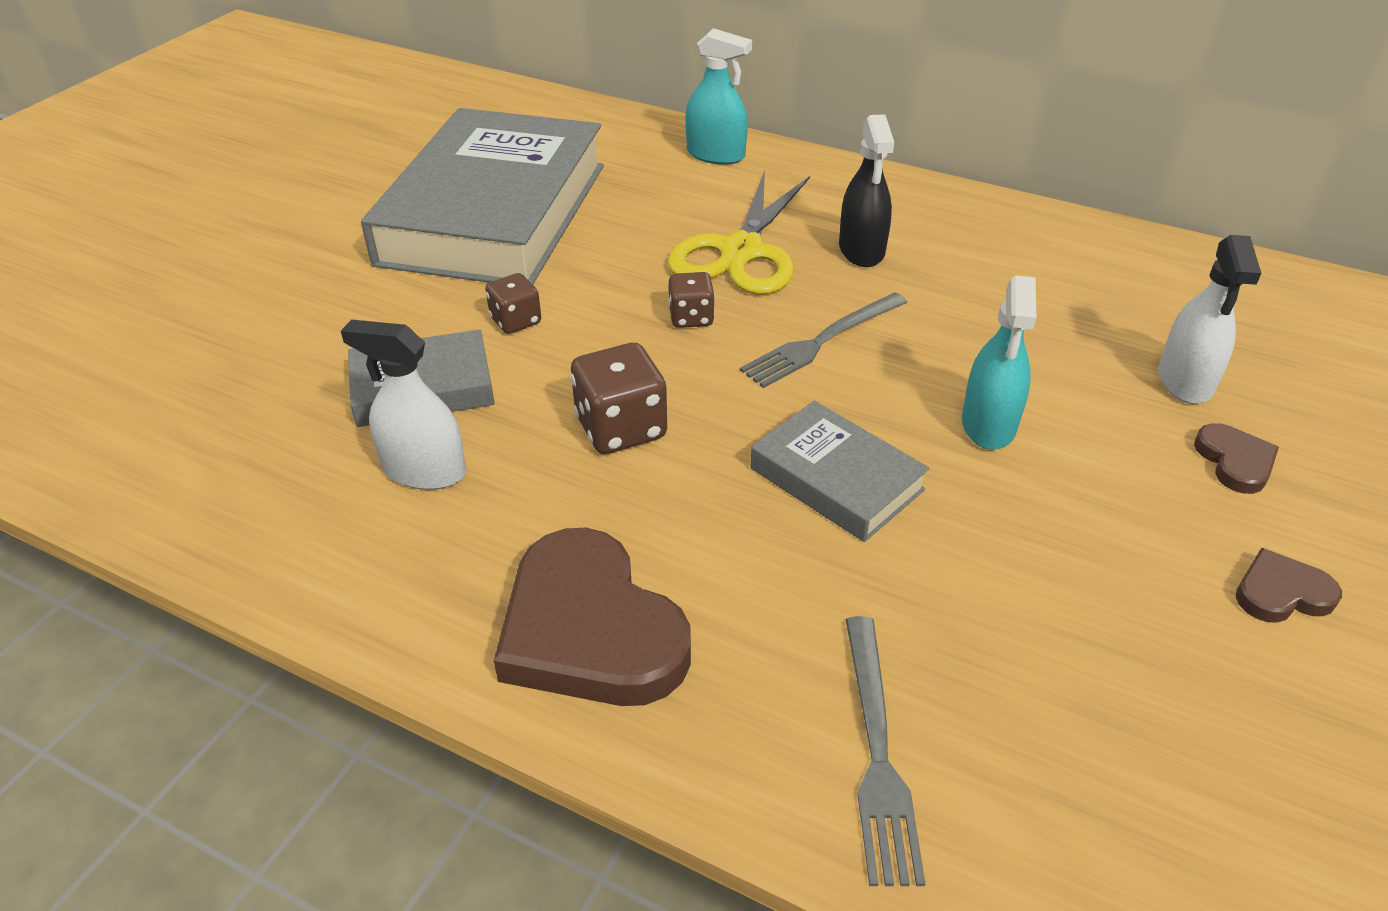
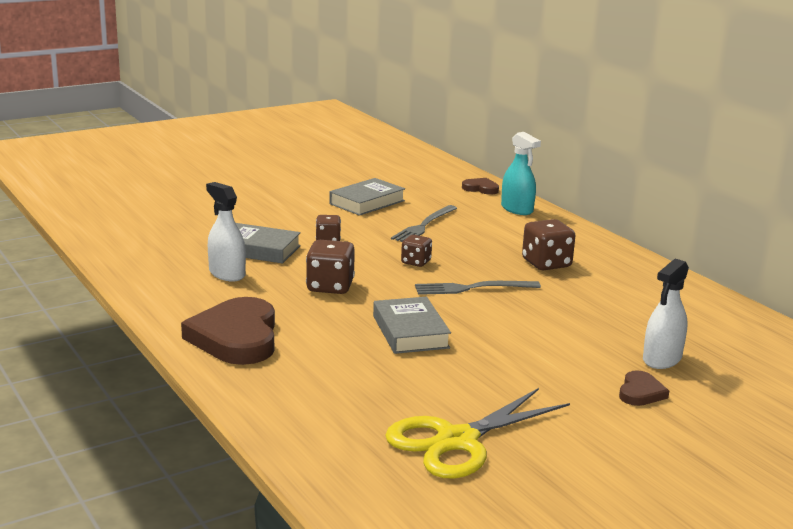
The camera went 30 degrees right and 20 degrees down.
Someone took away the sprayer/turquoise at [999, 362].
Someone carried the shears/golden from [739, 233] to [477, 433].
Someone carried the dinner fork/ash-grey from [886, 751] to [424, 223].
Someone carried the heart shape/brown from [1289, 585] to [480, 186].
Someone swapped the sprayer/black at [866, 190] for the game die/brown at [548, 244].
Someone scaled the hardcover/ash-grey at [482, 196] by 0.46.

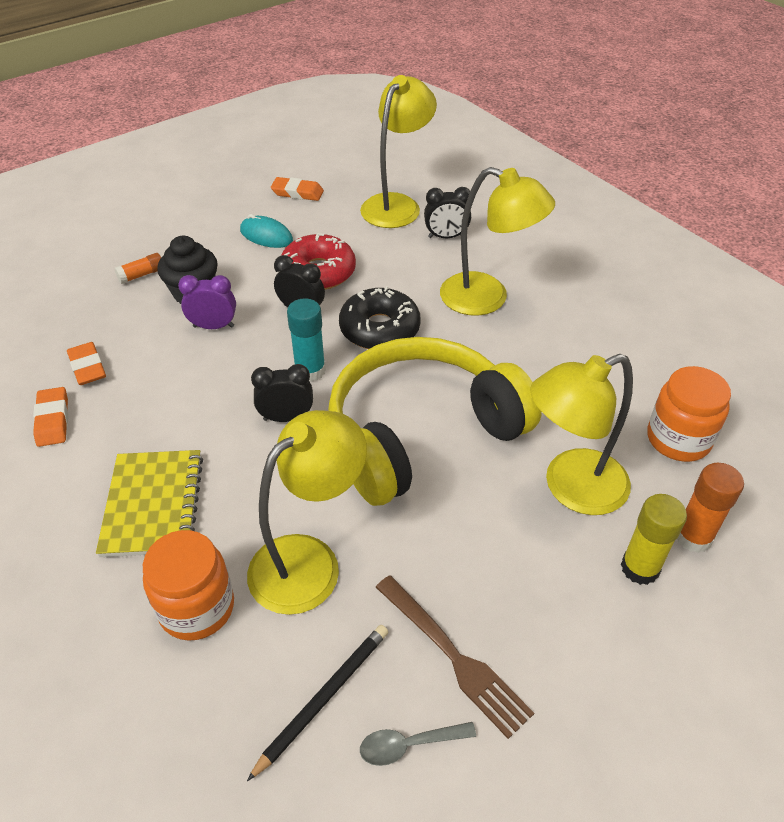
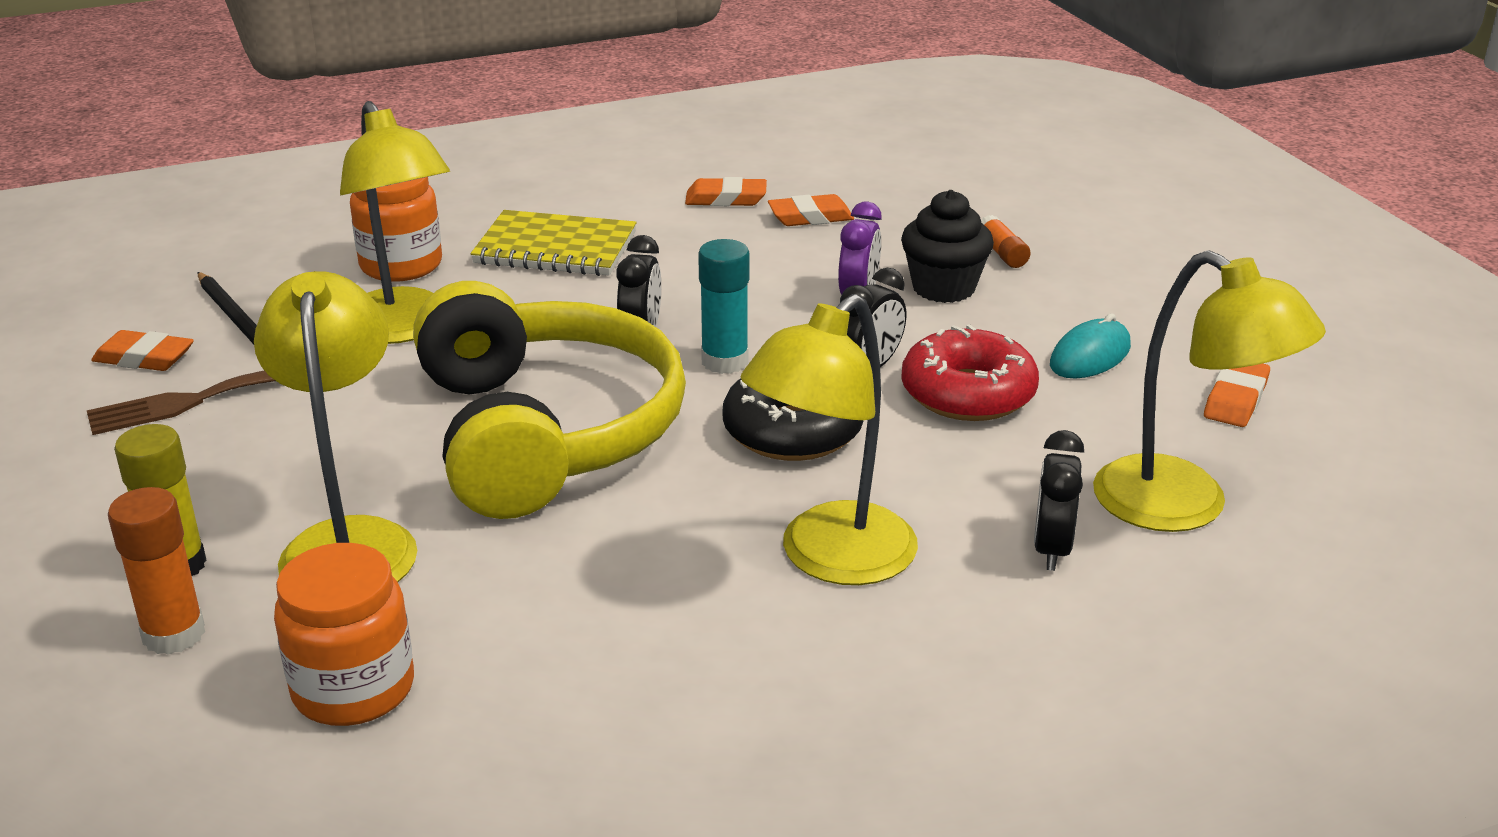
The camera went 105 degrees right and 15 degrees down.
Someone swapped the teaspoon/ash-grey at [418, 744] for the pencil eraser/orange at [142, 350].

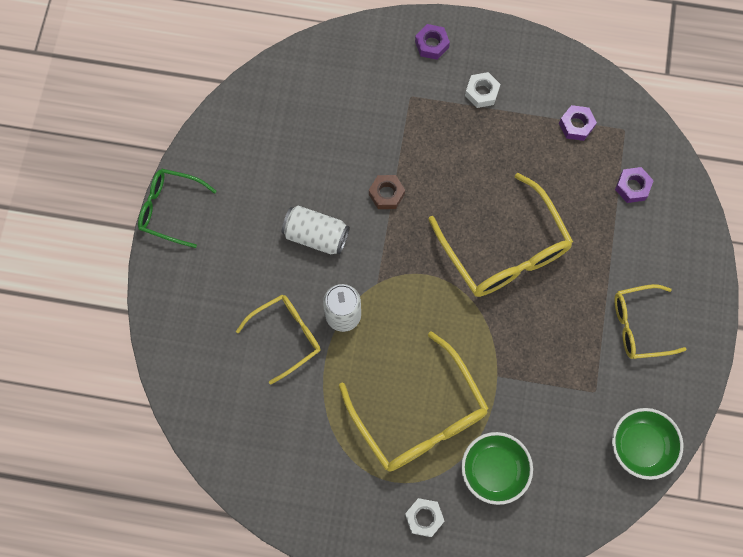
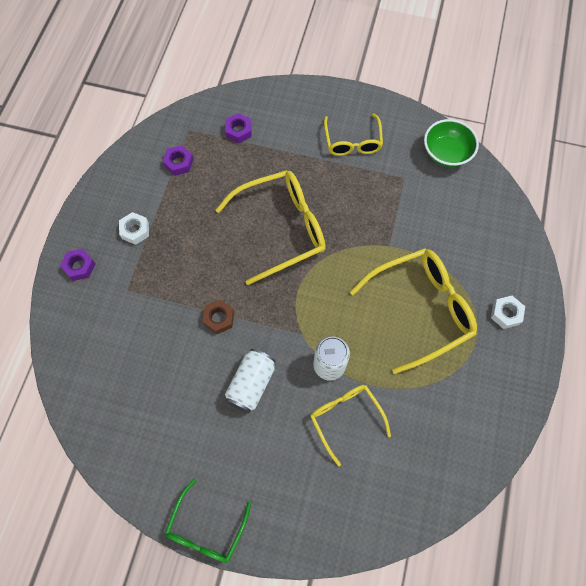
The camera went 85 degrees left and 5 degrees down.
Someone took away the serving bowl/leaf-green at [497, 468].

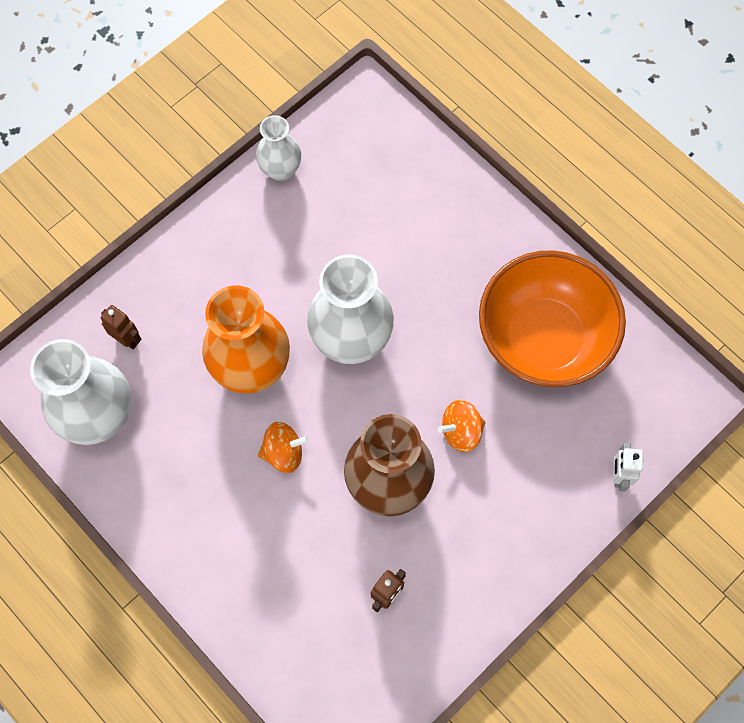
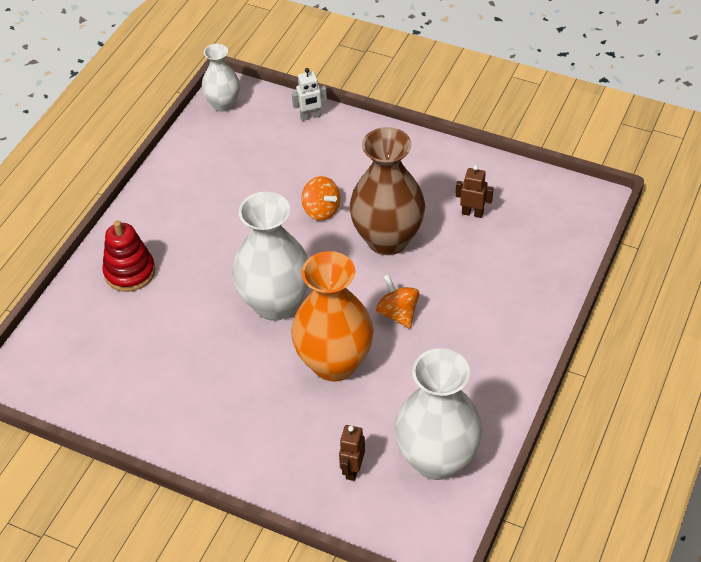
The camera went 110 degrees left and 20 degrees down.
Someone took away the serving bowl/orange at [552, 318].
Someone put down the ring stacker/red at [128, 256].
Someone carried the tall vase/white from [278, 148] to [221, 78].

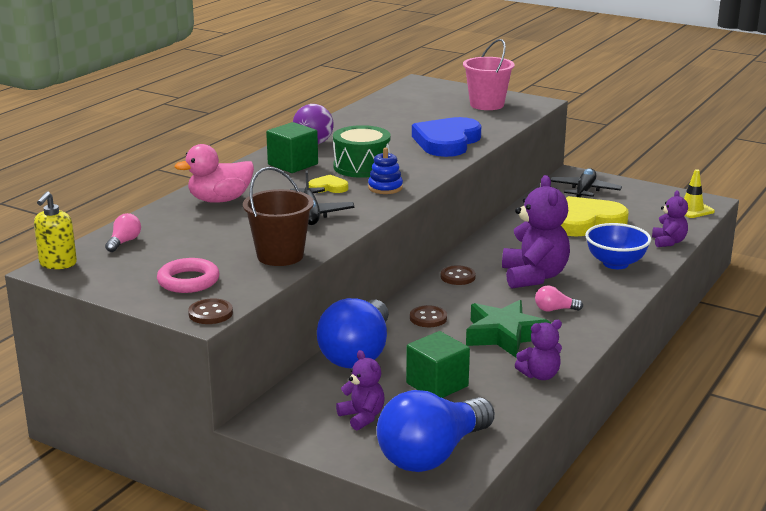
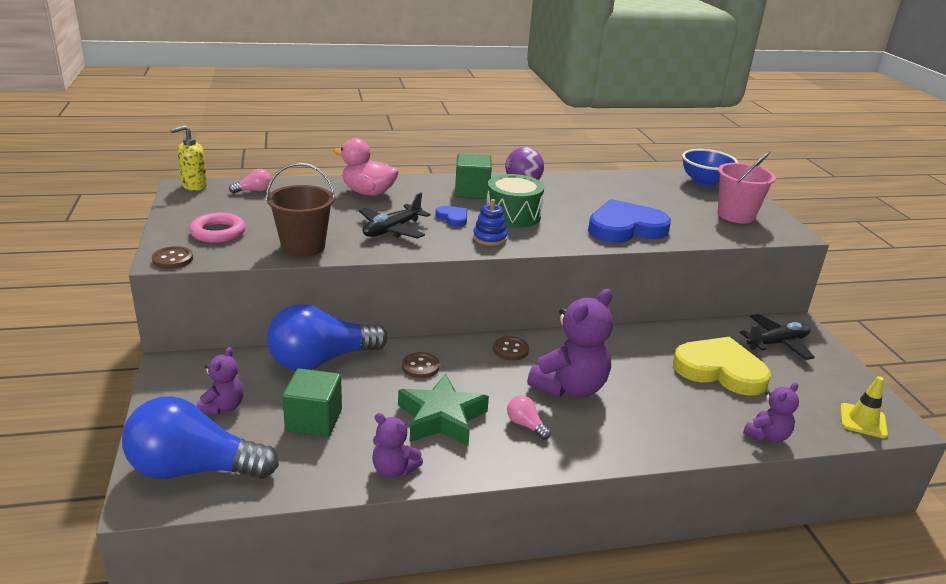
The camera went 45 degrees right and 5 degrees up.
Someone carried the serving bowl/blue from [618, 246] to [710, 168].
Someone repainted the heart shape/golden at [328, 184], which became the heart shape/blue at [451, 216].

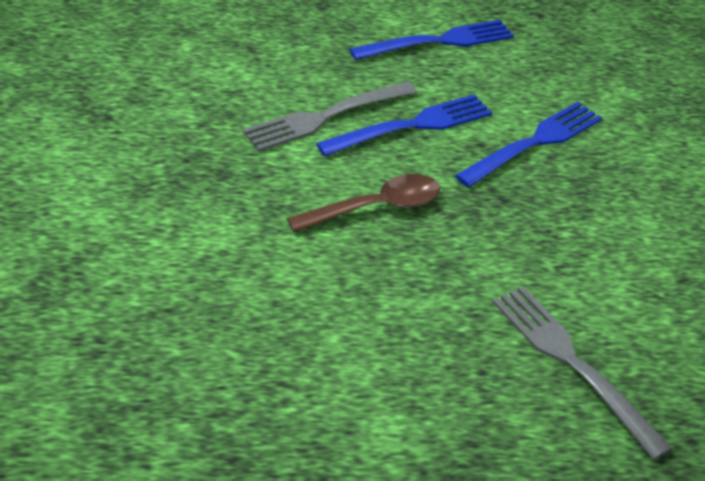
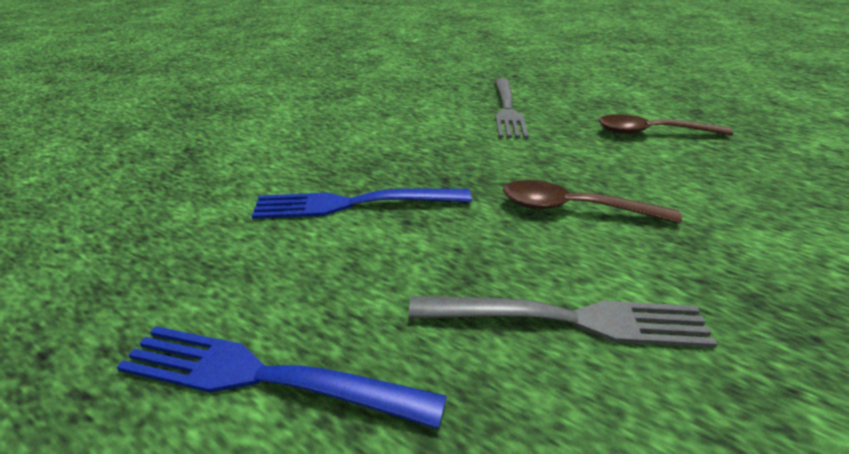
The camera went 140 degrees left and 10 degrees down.
Someone took away the dinner fork/blue at [404, 125].
Someone put down the teaspoon/brown at [665, 125].

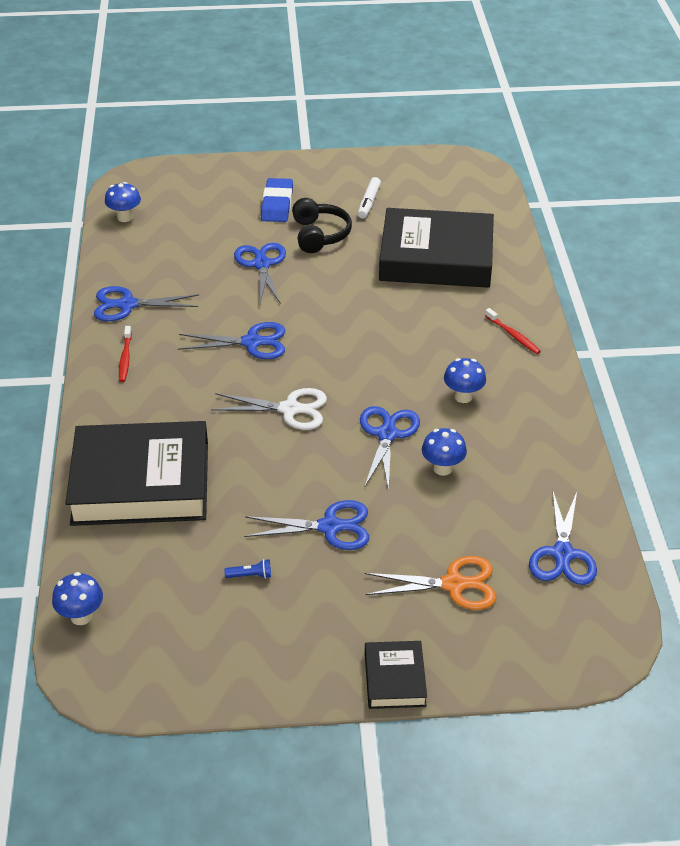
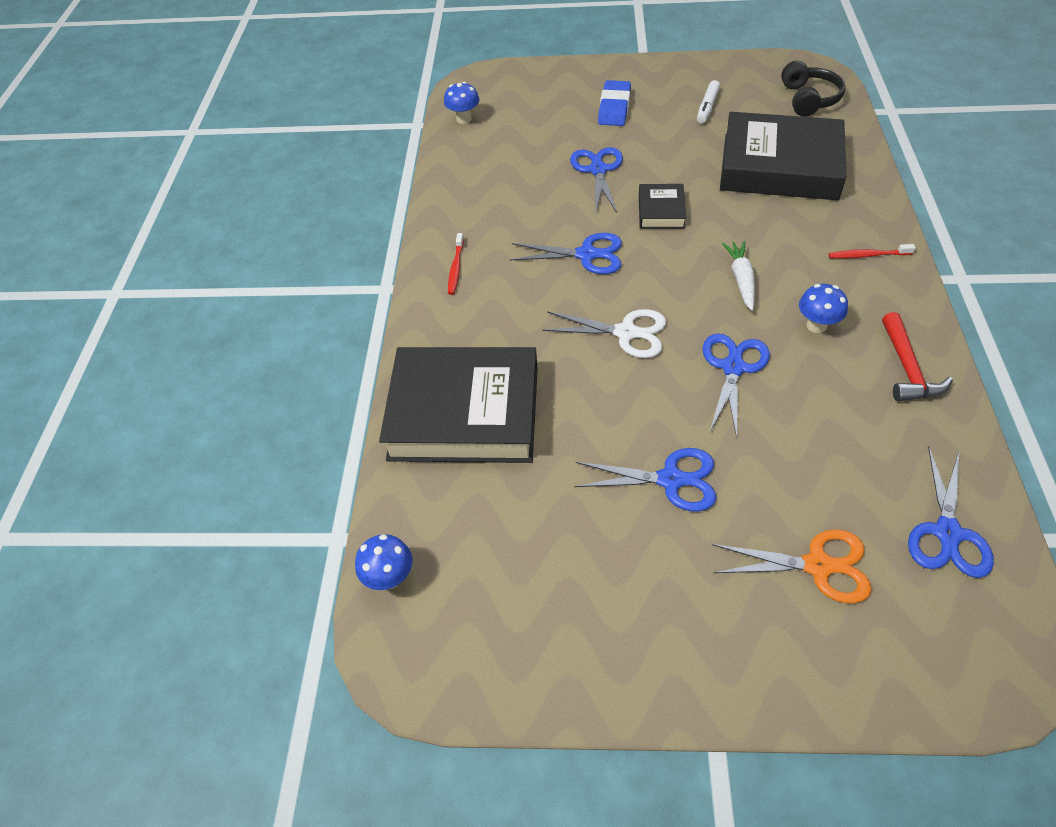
The camera went 10 degrees right and 10 degrees up.
Someone took away the shears/blue at [146, 303].
Someone took away the flashlight/blue at [247, 569].
Someone took away the toadstool/blue at [444, 452].
Someone put down the carrot/white at [738, 276].
Someone put down the claw hammer/red at [917, 357].
Someone carried the over-ear headphones/black from [322, 225] to [813, 89].
Someone carried the hardcover/black from [396, 675] to [662, 206].
Someone rotated the tooth brush/red at [513, 331] by 120 degrees clockwise.

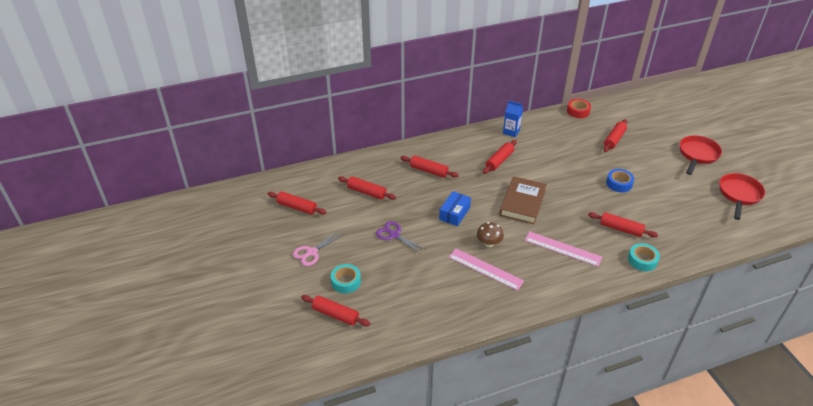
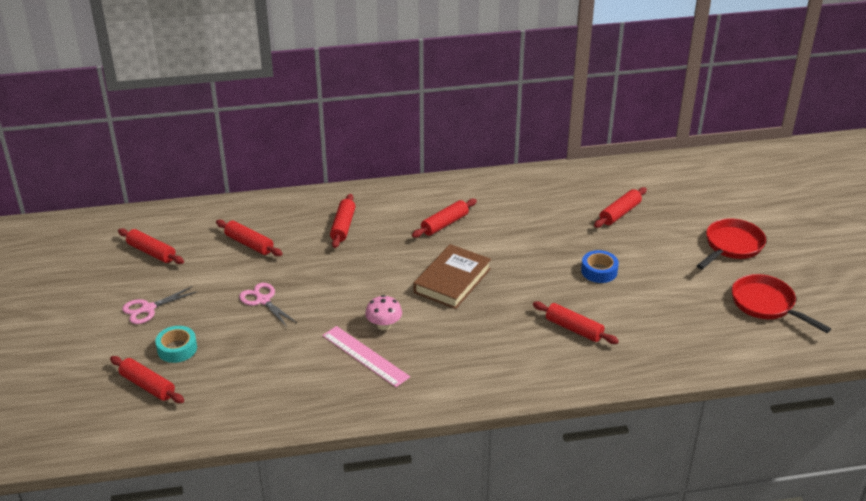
The camera went 10 degrees right and 5 degrees down.
Someone took away the package/blue at [455, 208].
Someone took away the carton/blue at [513, 119].
Someone took away the straightedge/rosy at [563, 248].
Someone took away the tape/red at [579, 108].
Someone took away the tape/turquoise at [644, 257].
Someone repainted the shears/purple at [401, 237], which became the shears/rosy at [268, 305].
Someone repainted the toadstool/brown at [490, 234], which became the toadstool/rosy at [383, 312].
Someone rotated the rolling pin/red at [430, 167] by 60 degrees clockwise.
Someone rotated the frying pan/red at [742, 196] by 75 degrees counterclockwise.

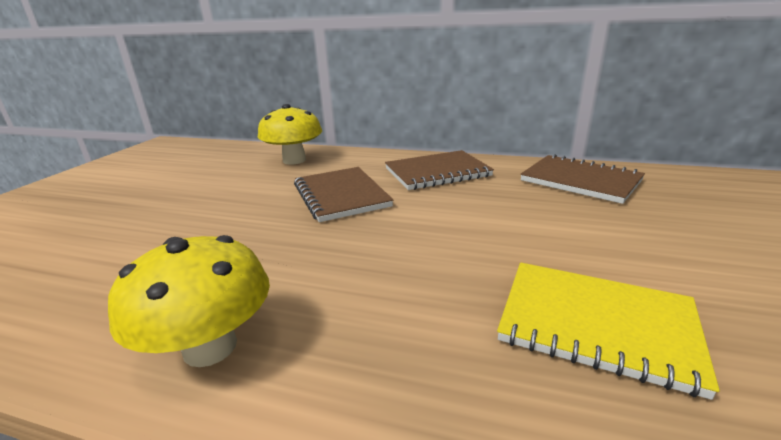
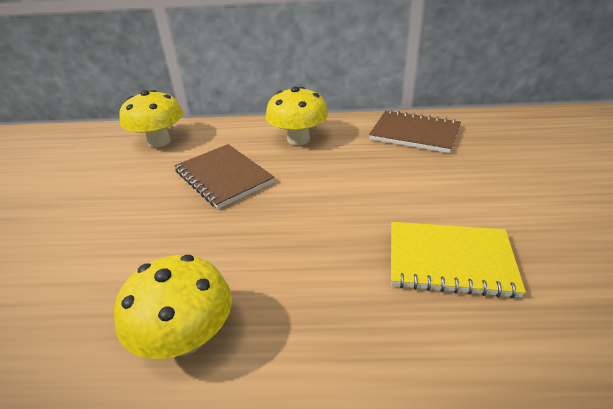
The camera went 15 degrees left and 10 degrees up.
Someone swapped the exercise book/brown at [439, 170] for the toadstool/golden at [297, 115].

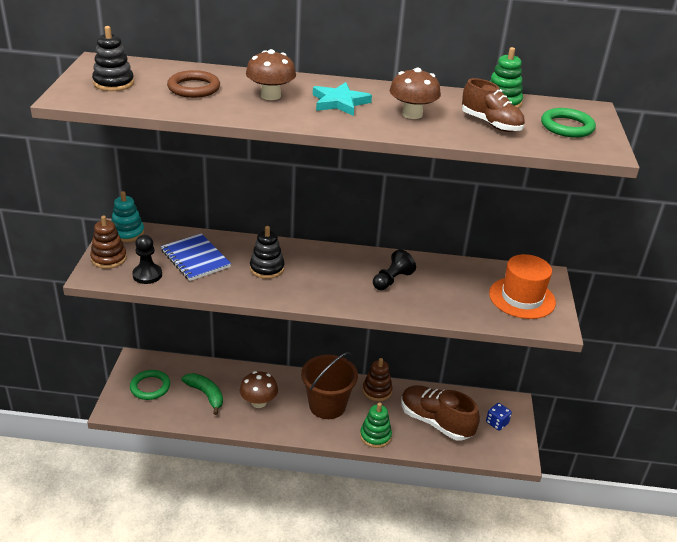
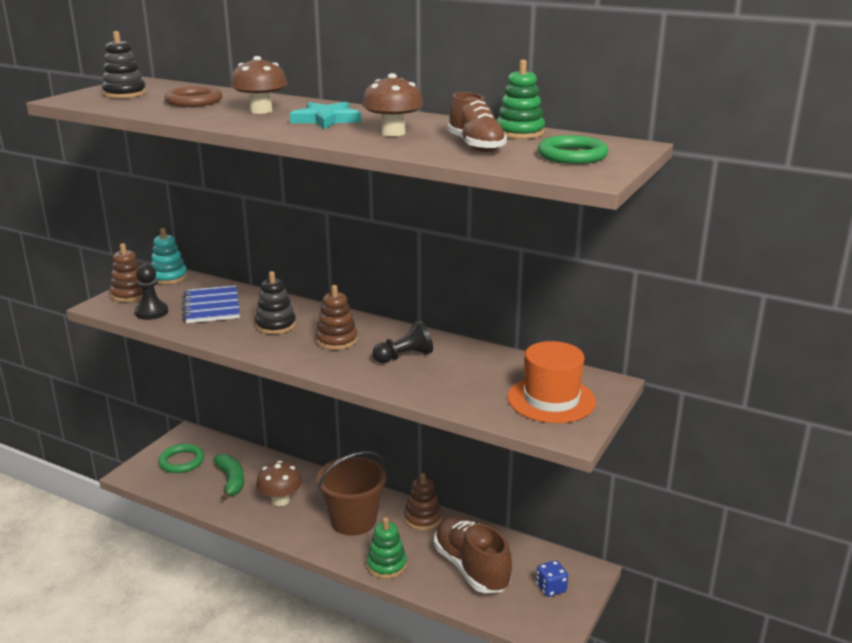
The camera went 25 degrees right and 10 degrees down.
Someone put down the ring stacker/brown at [337, 317].

